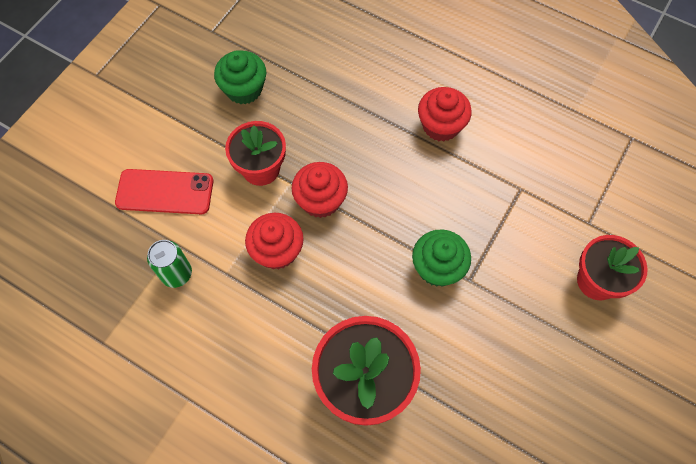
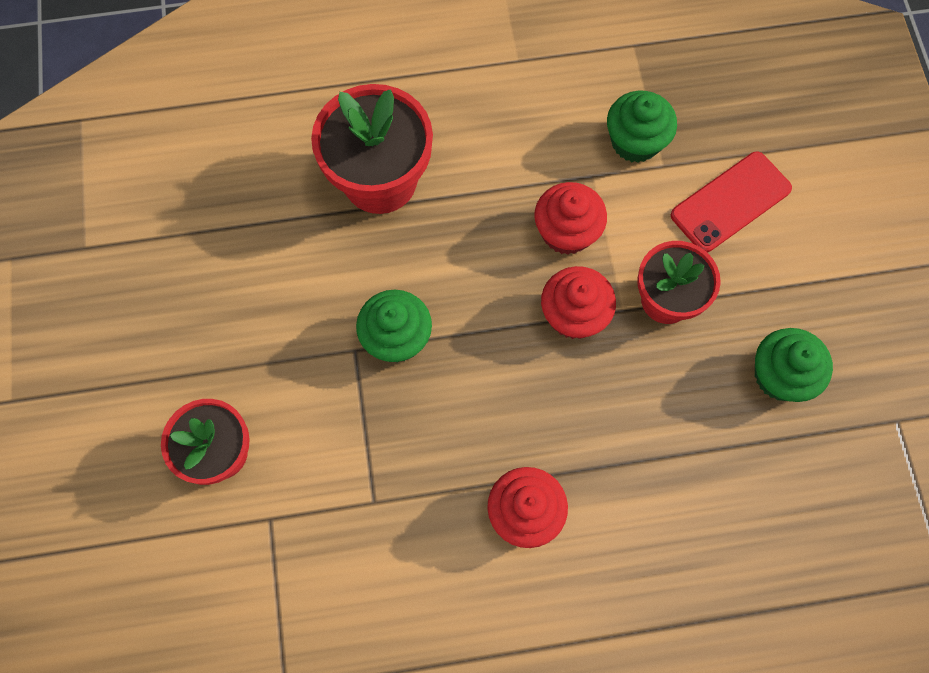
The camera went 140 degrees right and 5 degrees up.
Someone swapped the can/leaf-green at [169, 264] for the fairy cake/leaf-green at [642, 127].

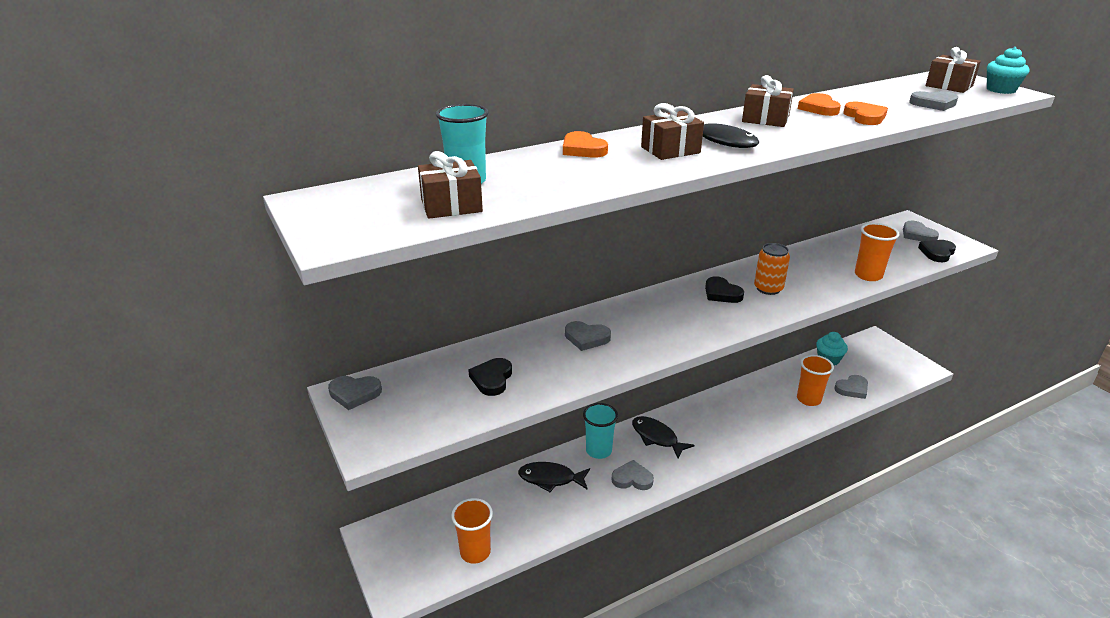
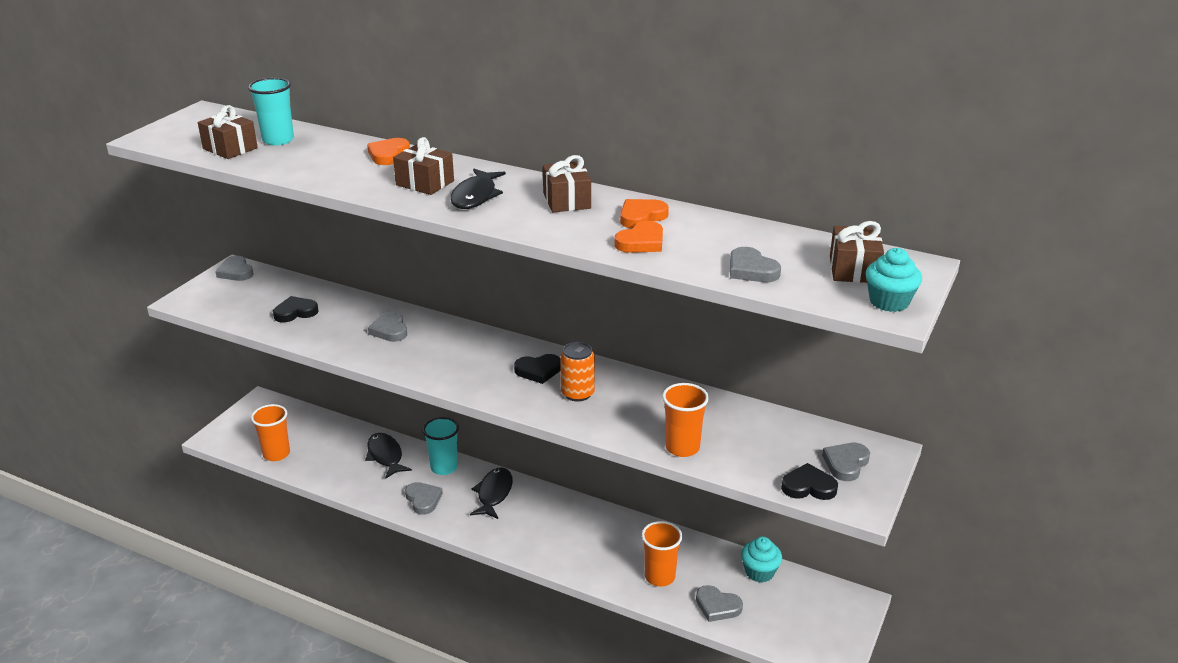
The camera went 55 degrees right and 0 degrees up.
Someone rotated the heart shape/black at [724, 289] by 120 degrees counterclockwise.

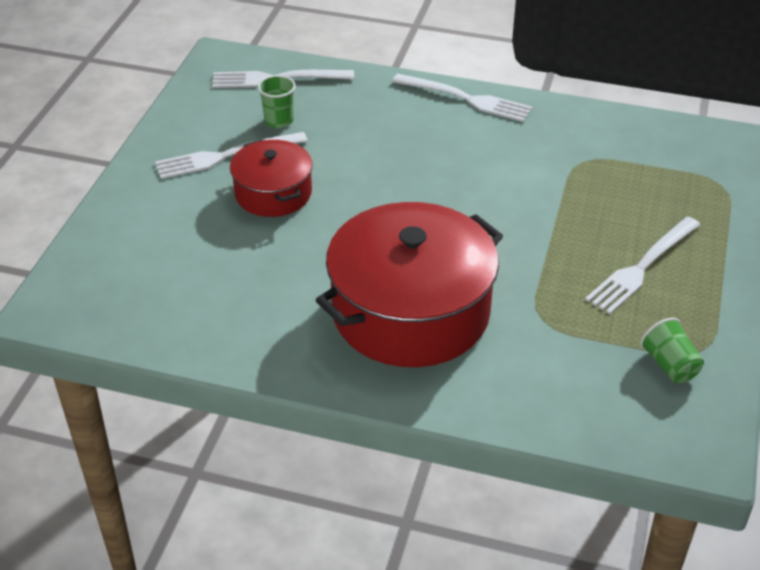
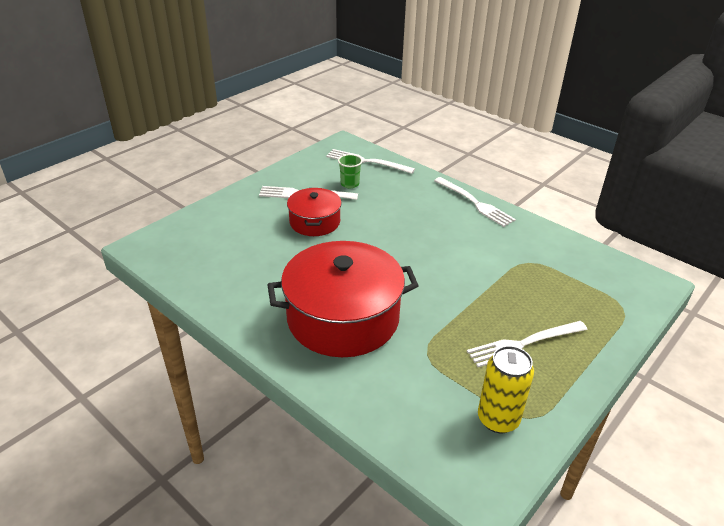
The camera went 25 degrees right and 5 degrees down.
Someone swapped the cup/leaf-green at [672, 350] for the can/golden at [506, 389].

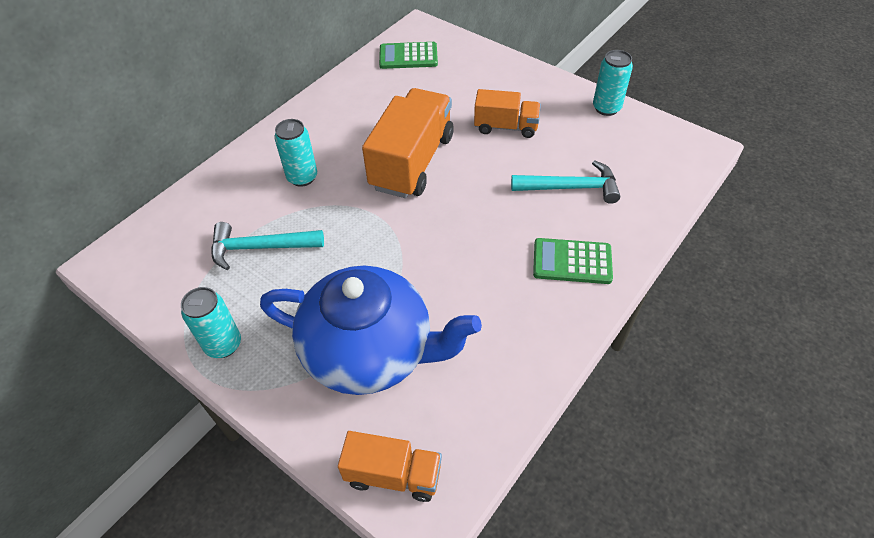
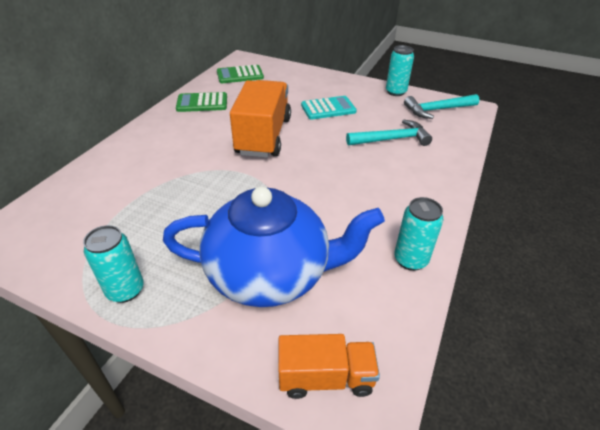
The camera went 15 degrees left and 10 degrees down.
Someone carried the claw hammer/turquoise from [267, 246] to [442, 106].
Someone carried the can/turquoise from [295, 153] to [419, 234].
Someone carried the adding machine/leaf-green from [573, 261] to [201, 102].
Someone swapped the toy truck/orange at [507, 113] for the adding machine/turquoise at [329, 108].

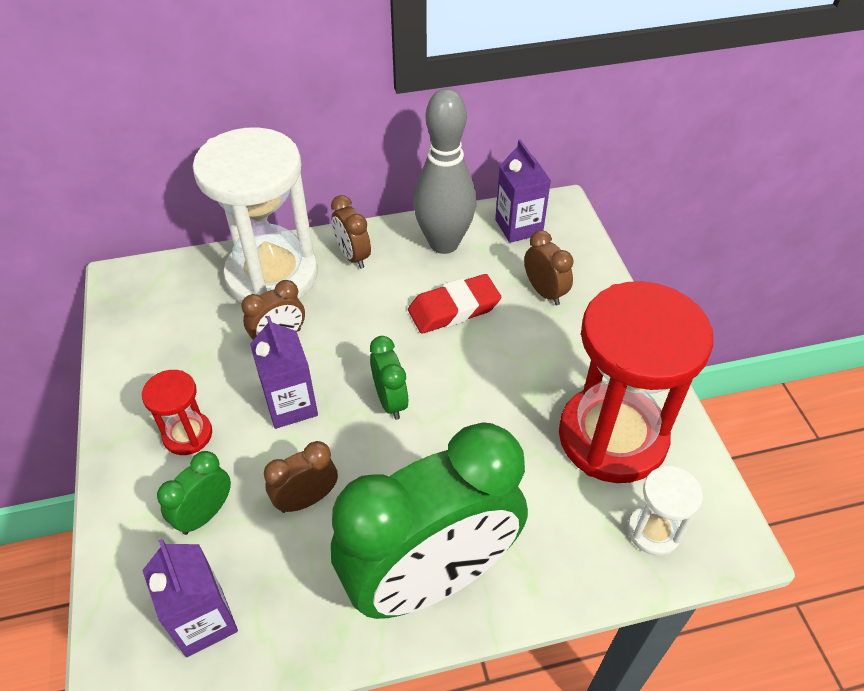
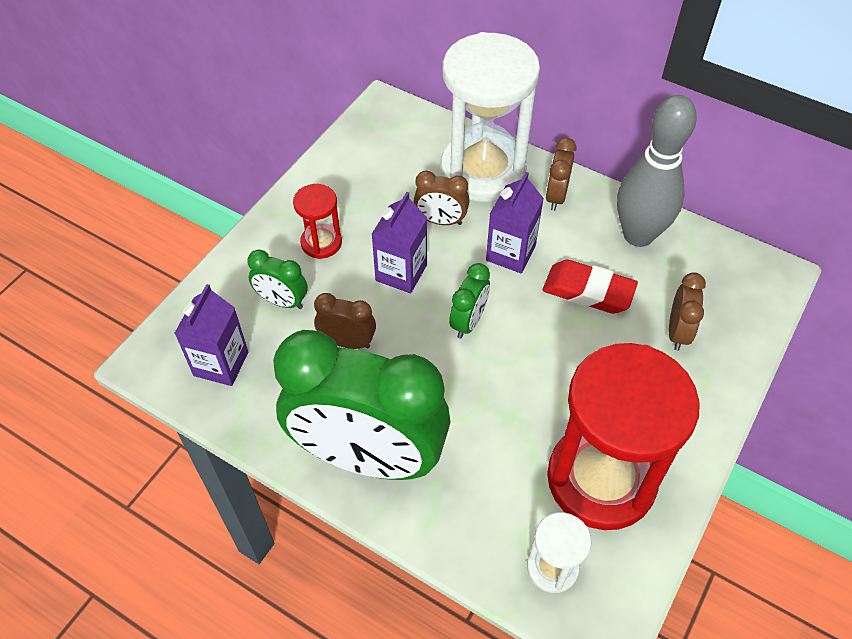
The camera went 45 degrees right and 5 degrees up.
Someone carried the carton/purple from [523, 191] to [515, 222].
Someone rotated the clock/leaf-green at [194, 493] by 150 degrees counterclockwise.

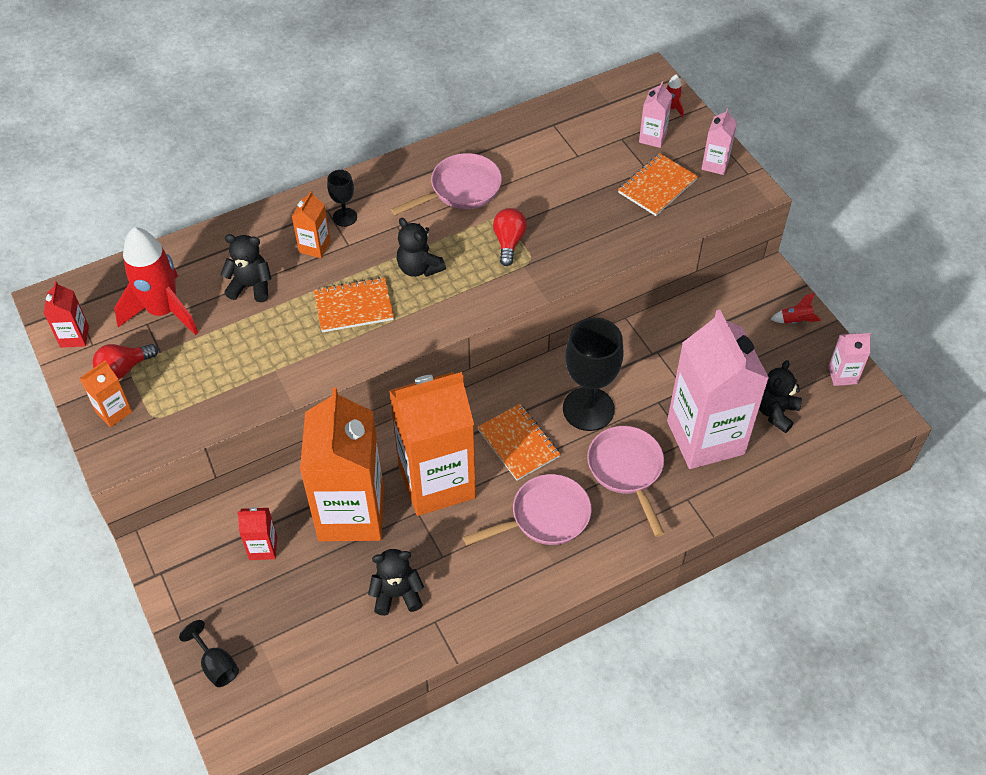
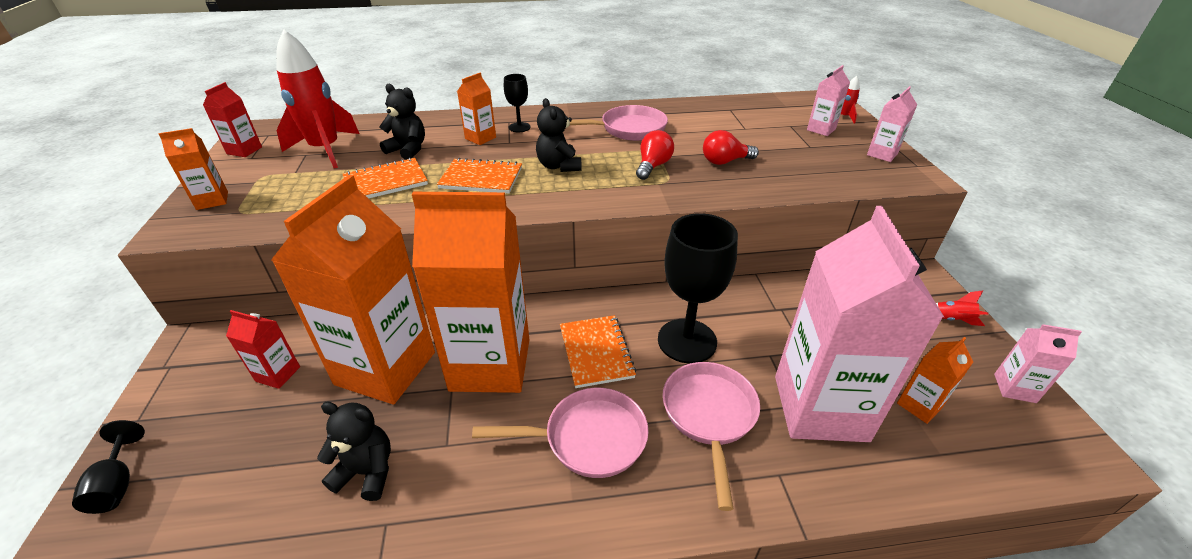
The camera went 20 degrees right and 15 degrees down.
Someone carried the lightbulb/red from [125, 362] to [731, 147].
Someone carried the exercise book/orange from [658, 184] to [385, 178].
Someone swapped the teddy bear/black at [780, 396] for the carton/orange at [935, 380].

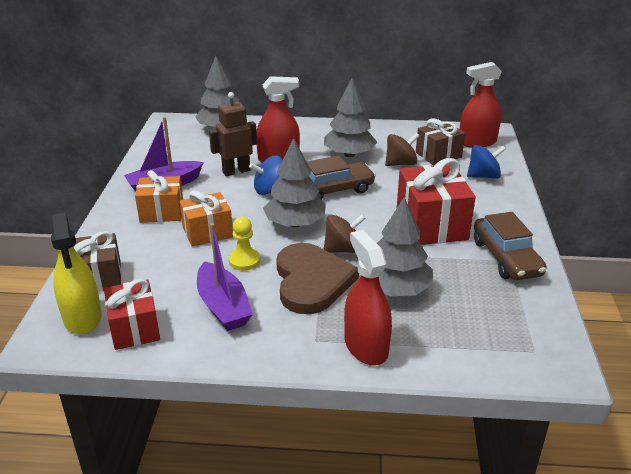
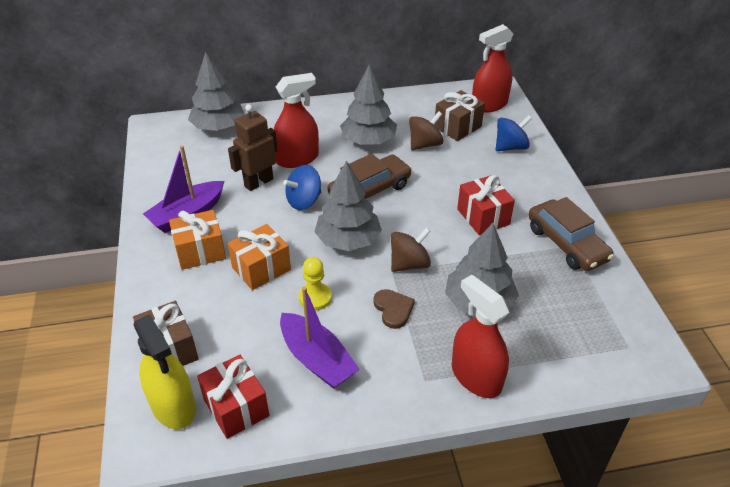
The camera went 15 degrees left and 10 degrees up.
Someone scaled the heart shape/brown at [317, 278] by 0.47.
Someone scaled the present/red at [436, 201] by 0.64.

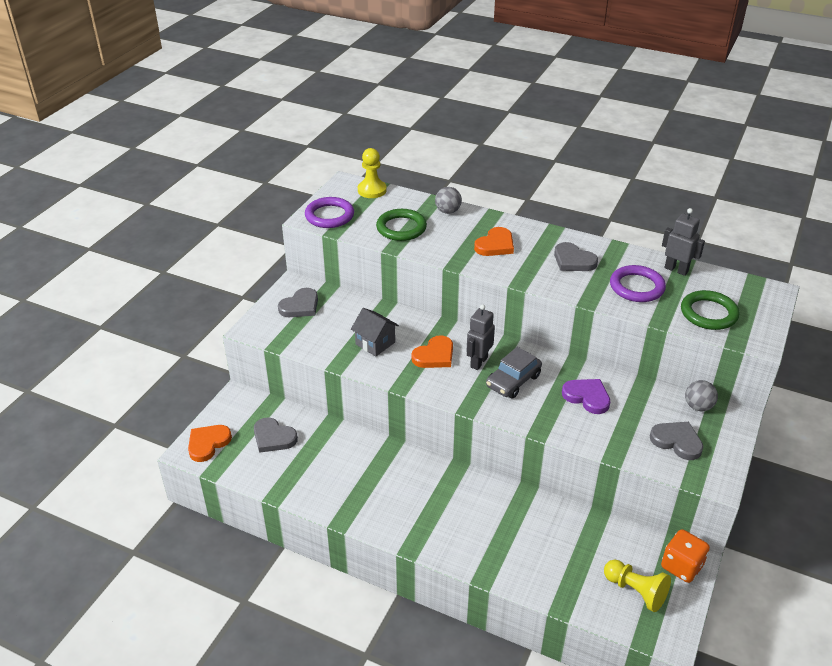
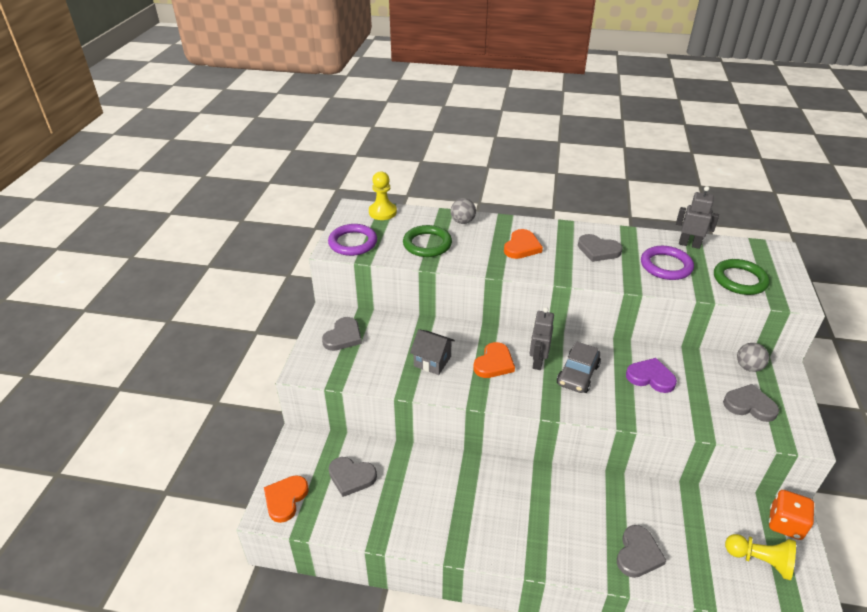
The camera went 15 degrees left and 0 degrees up.
Someone put down the heart shape/ash-grey at [642, 551].

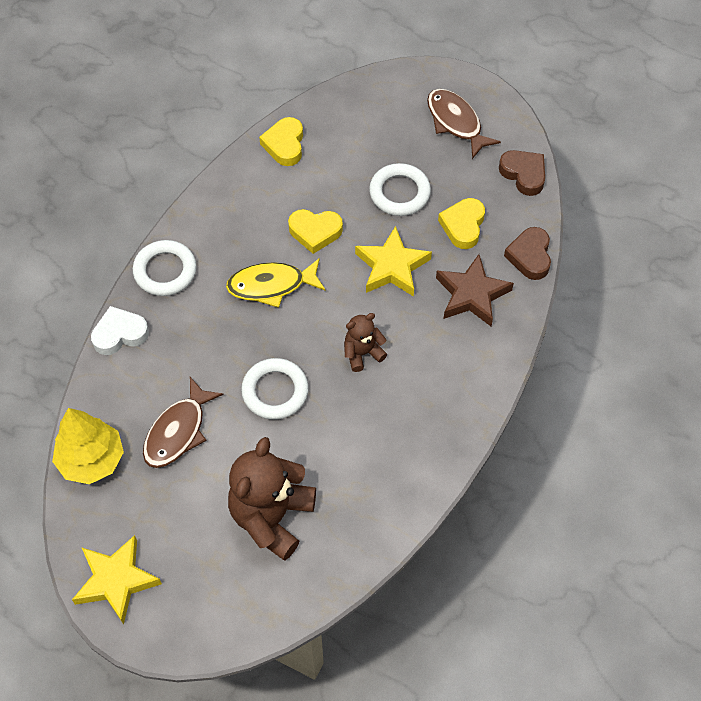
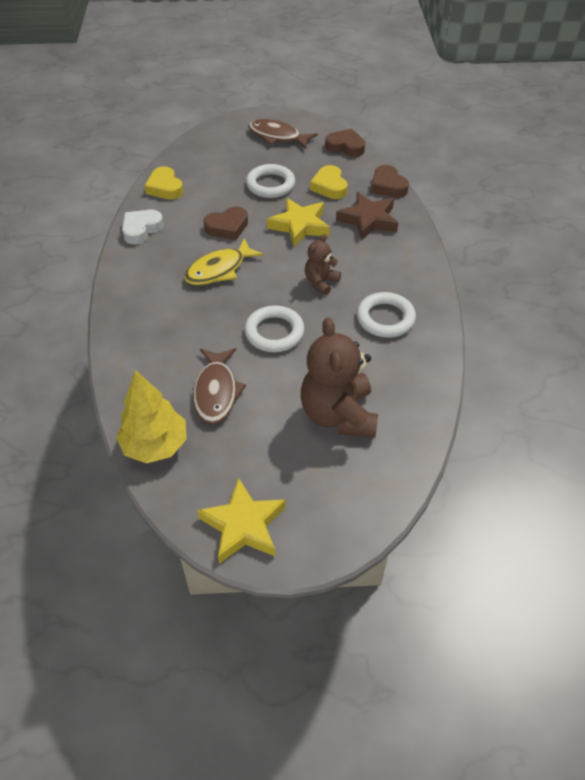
The camera went 30 degrees left and 10 degrees down.
Someone carried the heart shape/white from [120, 330] to [143, 227].
Someone carried the hoop/white from [165, 268] to [386, 315].
Someone repainted the heart shape/golden at [315, 231], which became the heart shape/brown at [225, 223].

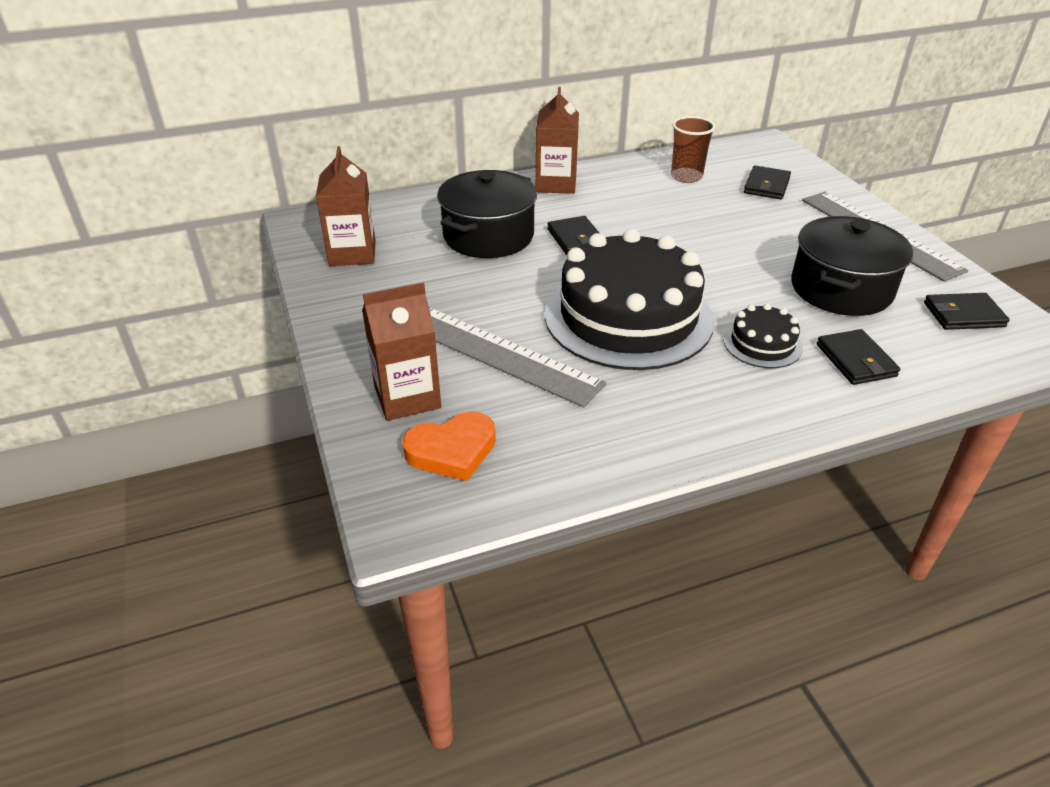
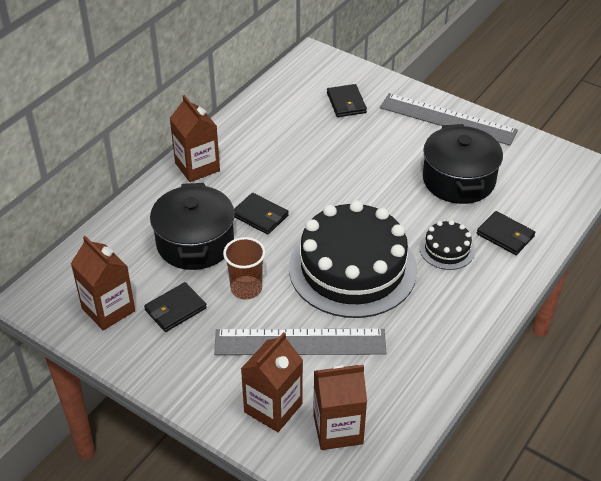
The camera went 35 degrees left and 5 degrees up.
Someone carried the cup/brown from [693, 149] to [244, 268].
Someone carried the billfold/black from [967, 311] to [175, 307].
Someone swapped the heart shape/orange at [449, 446] for the carton/brown at [340, 407].

